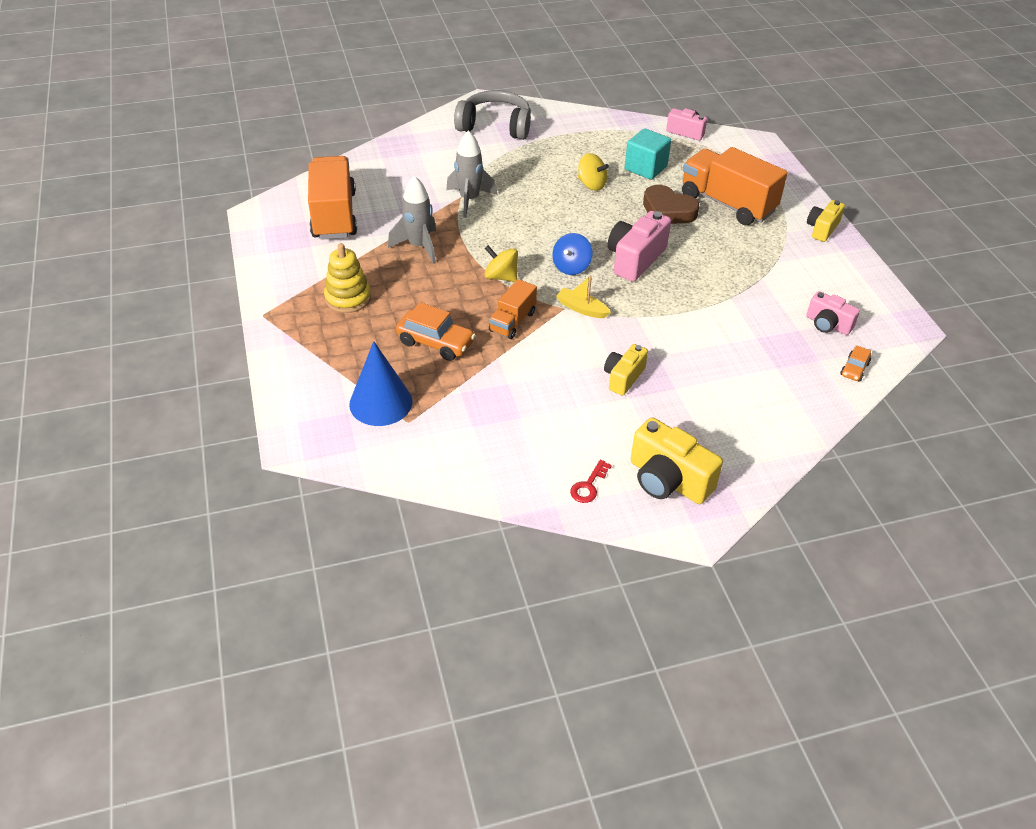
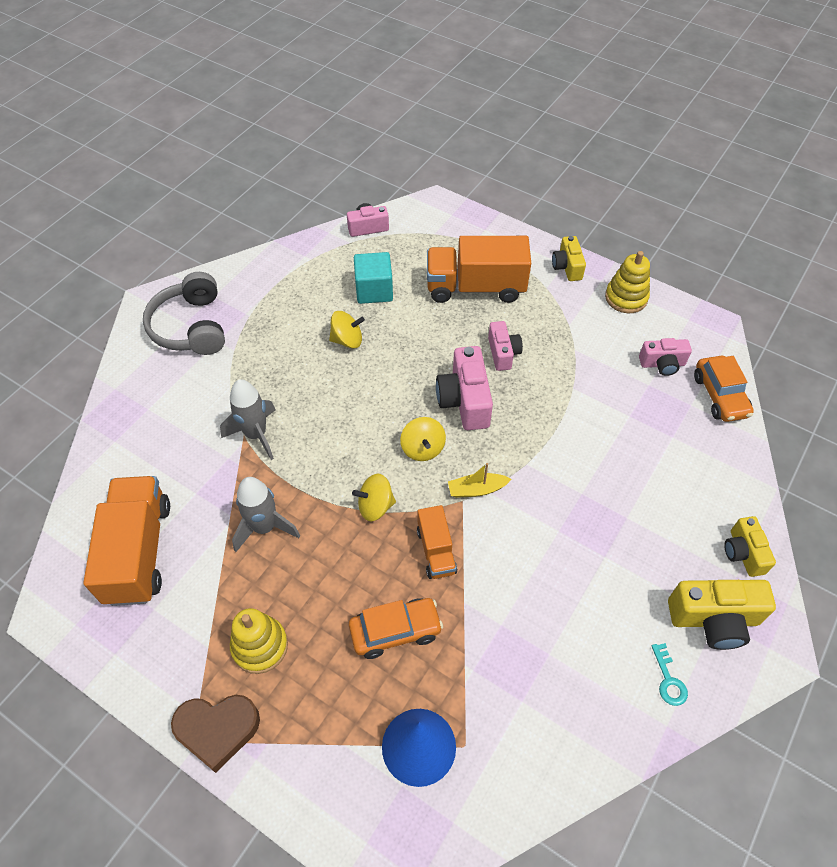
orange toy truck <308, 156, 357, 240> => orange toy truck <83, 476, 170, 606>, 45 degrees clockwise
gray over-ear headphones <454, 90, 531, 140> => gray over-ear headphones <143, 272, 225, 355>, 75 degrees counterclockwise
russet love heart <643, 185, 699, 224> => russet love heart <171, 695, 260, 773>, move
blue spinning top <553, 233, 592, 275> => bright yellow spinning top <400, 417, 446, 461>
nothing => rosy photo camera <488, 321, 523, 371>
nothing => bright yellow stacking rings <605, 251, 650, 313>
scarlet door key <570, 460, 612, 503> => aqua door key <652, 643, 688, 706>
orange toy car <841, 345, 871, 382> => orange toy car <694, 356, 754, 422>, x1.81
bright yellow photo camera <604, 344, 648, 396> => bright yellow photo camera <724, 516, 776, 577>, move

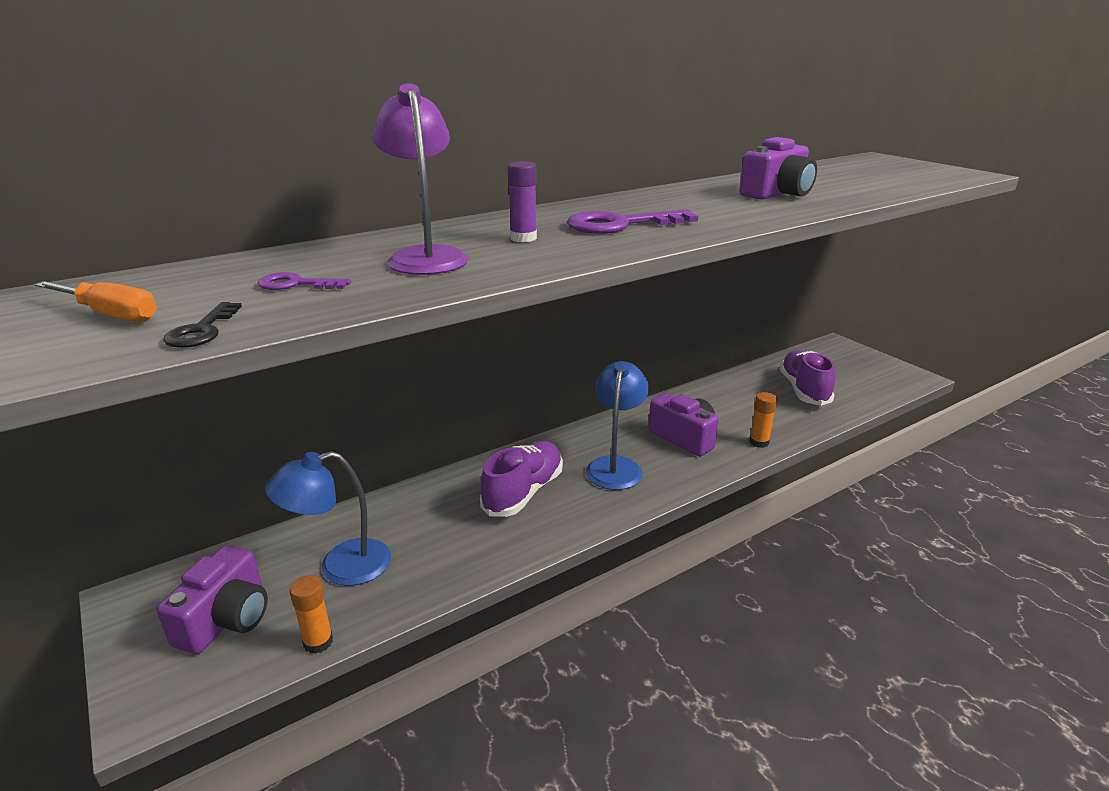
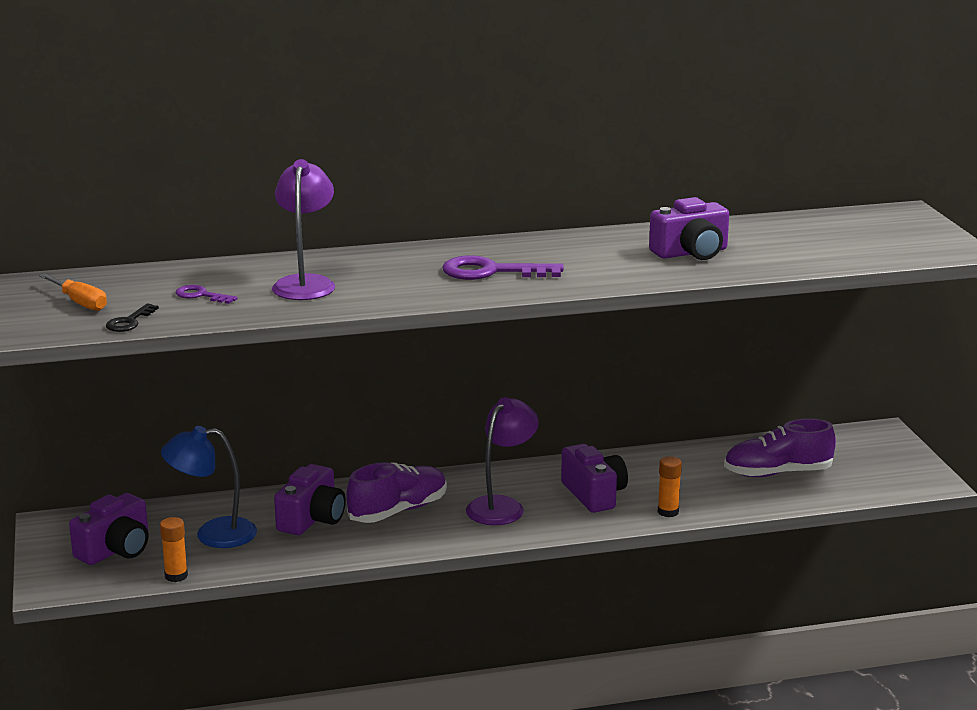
nothing => purple photo camera <274, 464, 346, 535>
blue reading lamp <586, 361, 649, 490> => purple reading lamp <466, 397, 539, 525>
purple sneaker <779, 350, 836, 406> => purple sneaker <724, 418, 836, 477>, 120 degrees counterclockwise
purple glue <508, 161, 537, 242> => nothing

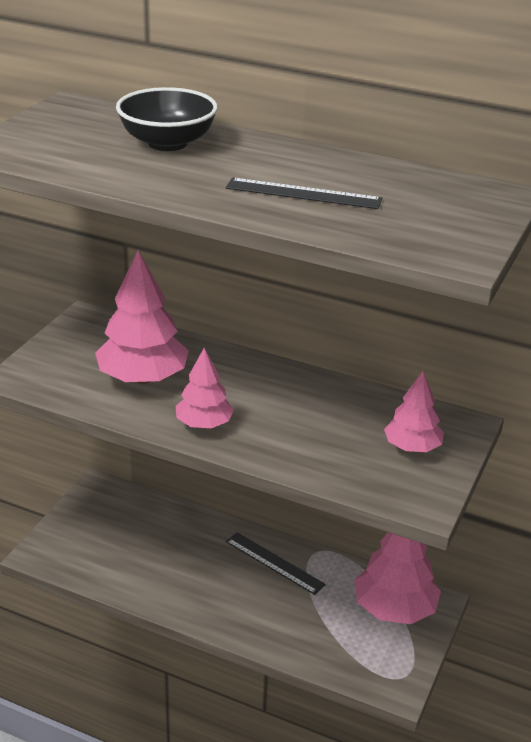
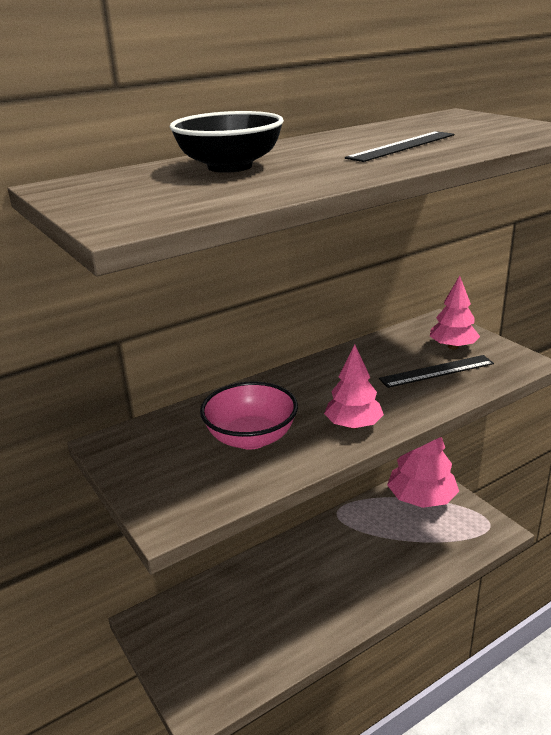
rosy tree <95, 250, 189, 384> => rosy bowl <200, 381, 298, 450>
jet-black straightedge <226, 532, 326, 595> => jet-black straightedge <379, 355, 494, 388>, move

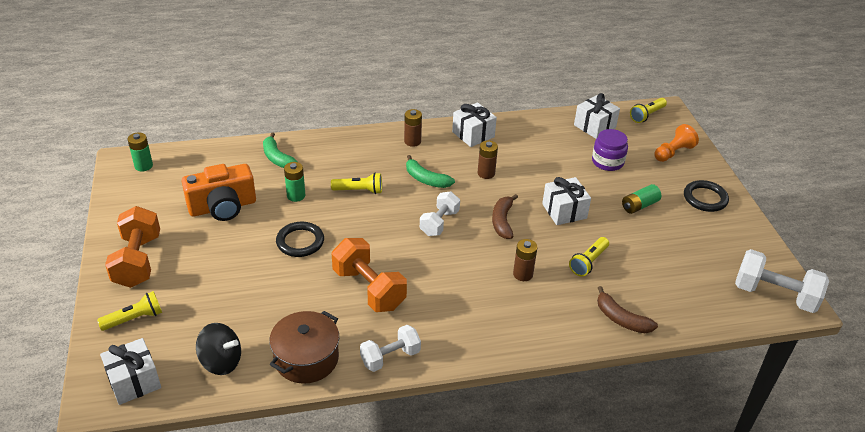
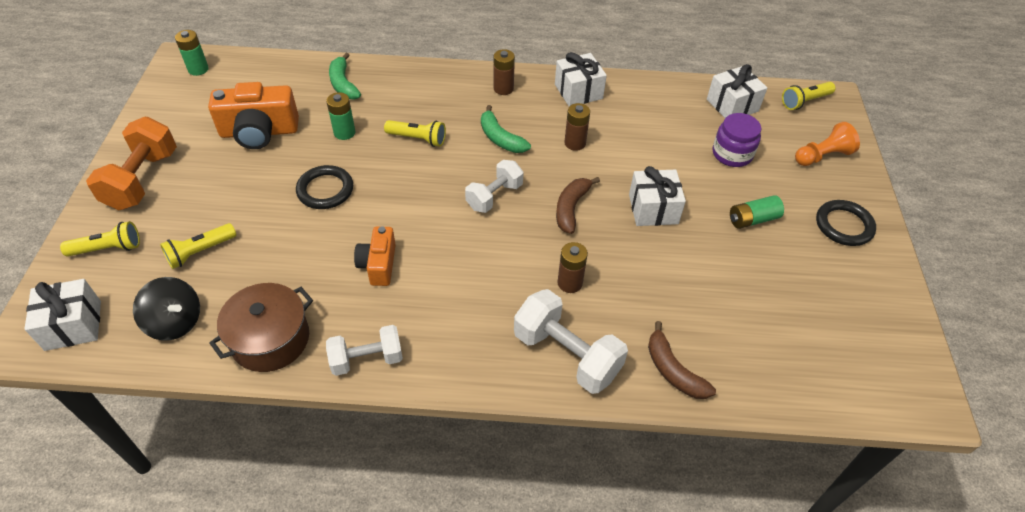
bright yellow flashlight <569, 237, 609, 276> => bright yellow flashlight <160, 223, 236, 269>, move
orange free weight <332, 238, 407, 312> => orange photo camera <354, 226, 396, 286>
white free weight <735, 249, 829, 313> => white free weight <514, 289, 628, 394>, move

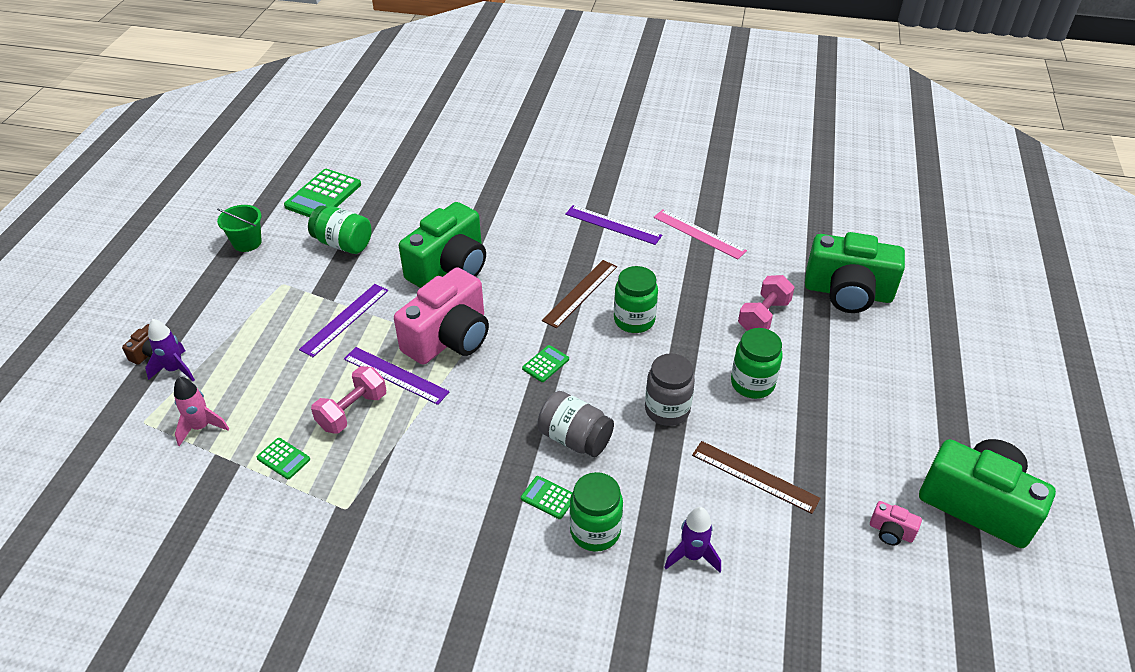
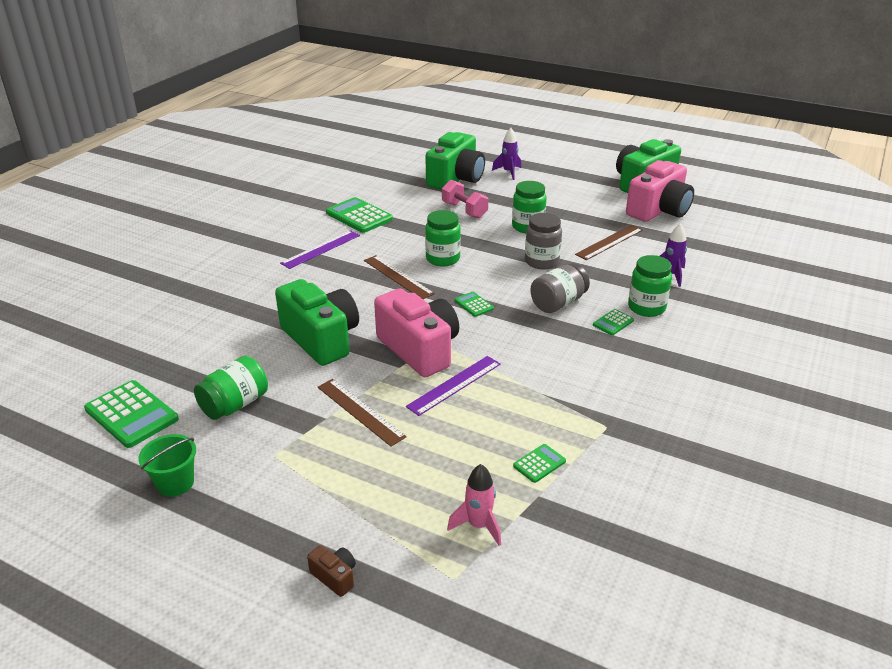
purple straightedge <299, 284, 388, 357> => russet straightedge <317, 379, 407, 446>
rosy straightedge <654, 209, 747, 259> => leaf-green adding machine <326, 197, 393, 233>
purple rocket <145, 319, 195, 381> => purple rocket <492, 128, 521, 180>, move
rosy photo camera <870, 501, 922, 545> => rosy photo camera <626, 160, 694, 222>, x2.50
rosy free weight <311, 366, 386, 434> => nothing

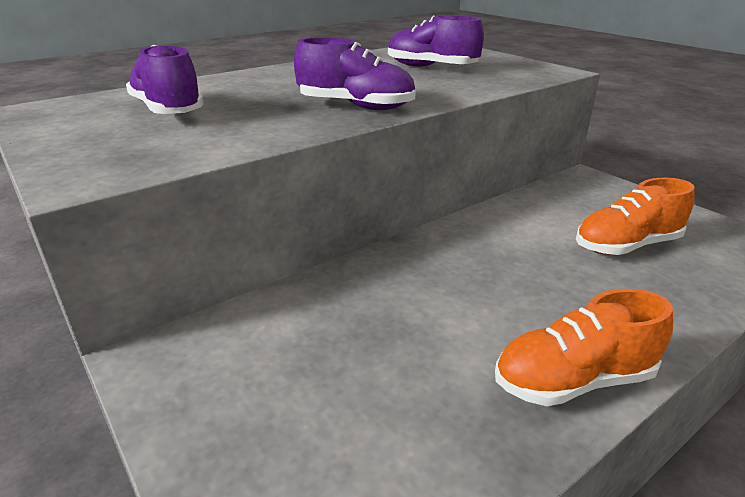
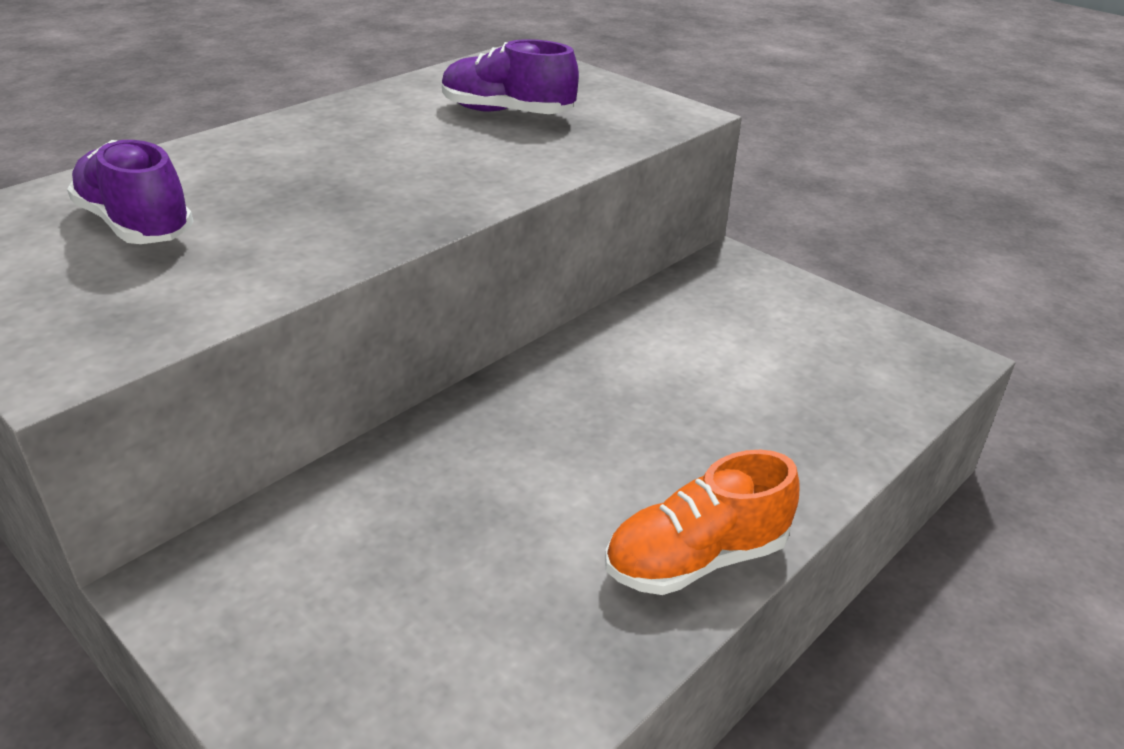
purple sneaker <294, 37, 416, 110> => nothing
orange sneaker <576, 178, 695, 255> => nothing

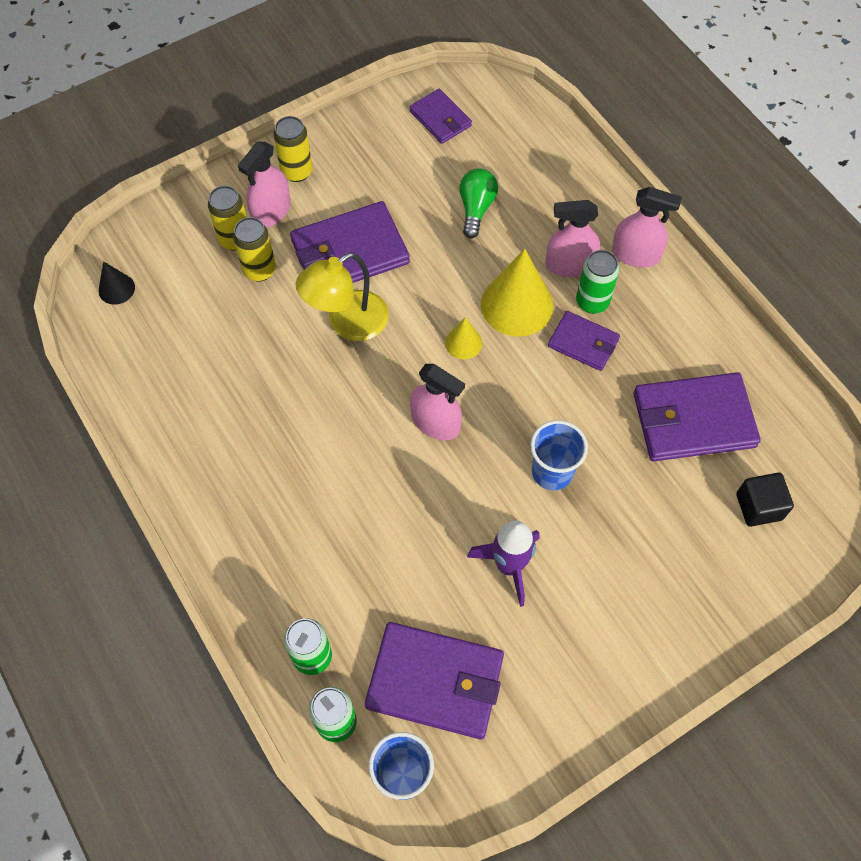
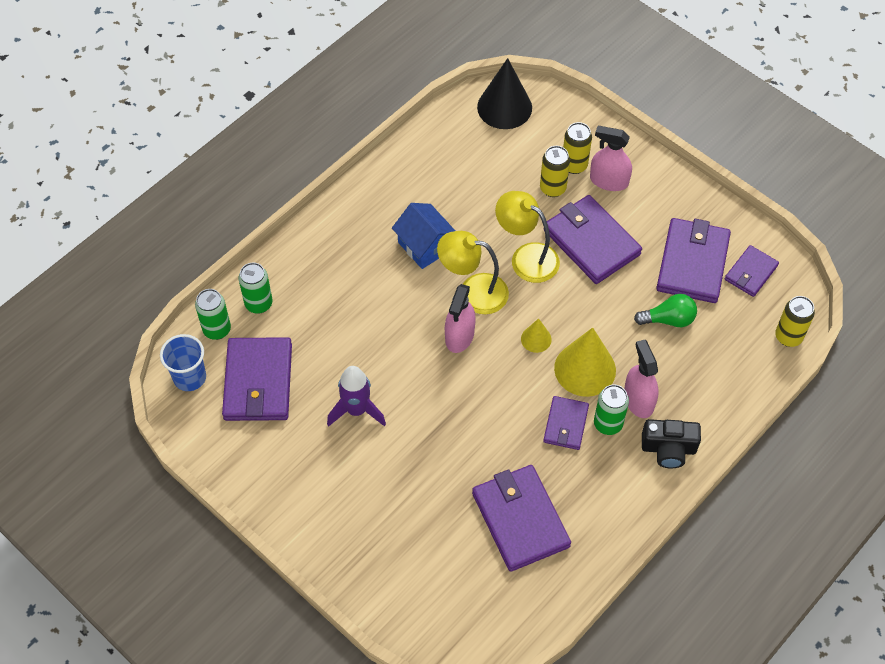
nothing => blue cottage <392, 203, 455, 269>
nothing => bright yellow reading lamp <437, 231, 509, 314>
jet-black cone shape <99, 261, 135, 305> => jet-black cone shape <477, 58, 532, 129>, x1.99
rosy spray bottle <612, 187, 682, 267> => jet-black photo camera <642, 419, 701, 468>
nothing => purple card wallet <656, 218, 731, 303>
bright yellow tin <273, 116, 312, 182> => bright yellow tin <775, 296, 815, 347>, move
blue beaker <530, 420, 588, 490> => nothing
jet-black block <736, 473, 794, 527> => nothing

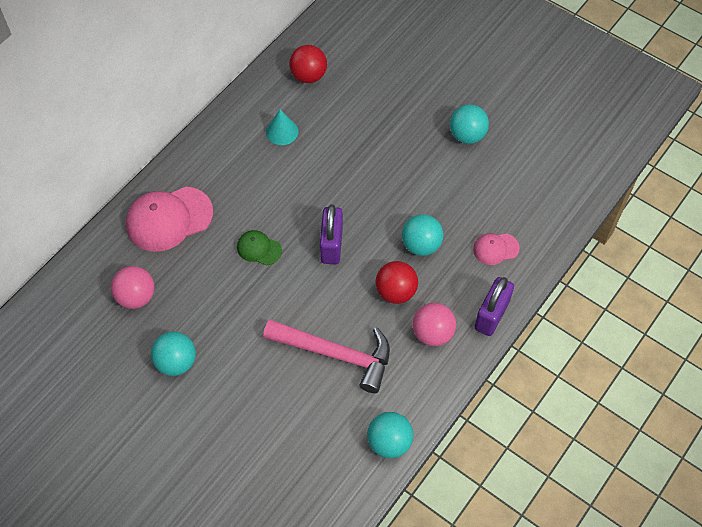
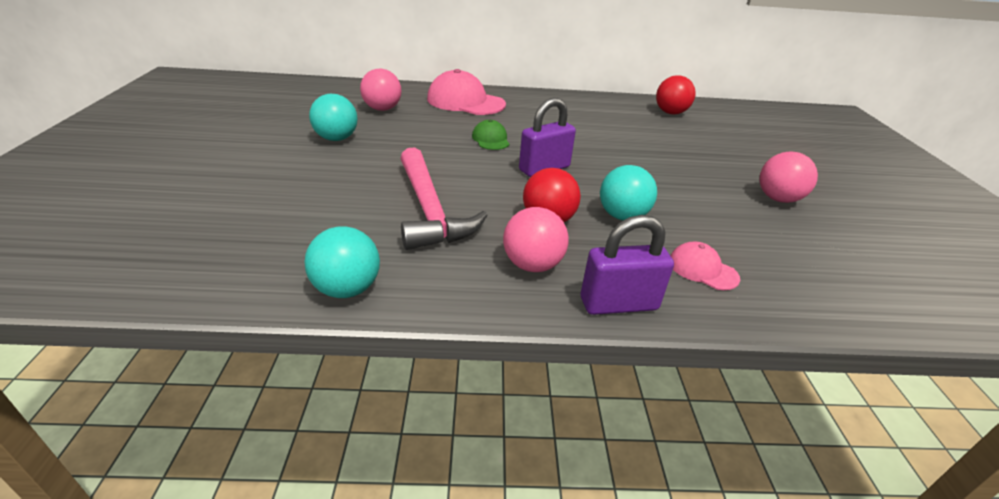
aqua sphere <450, 104, 489, 144> => rosy sphere <759, 151, 818, 203>
aqua cone shape <266, 110, 298, 145> => nothing

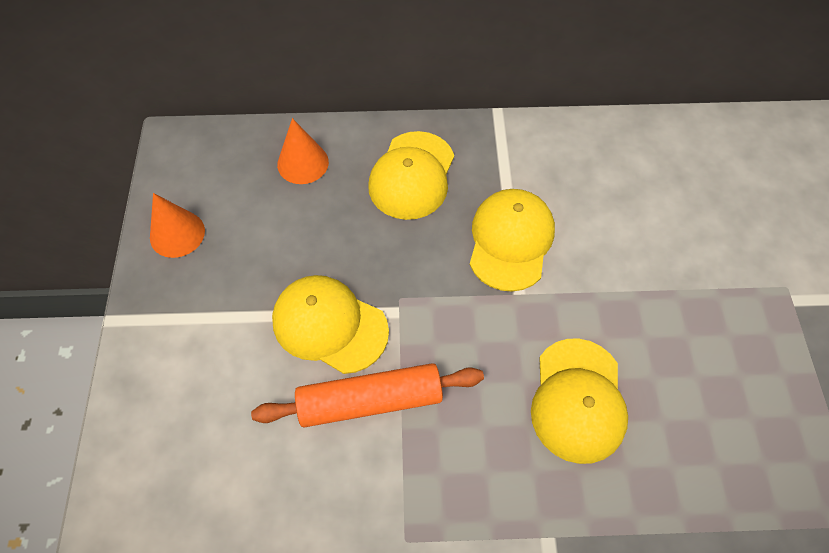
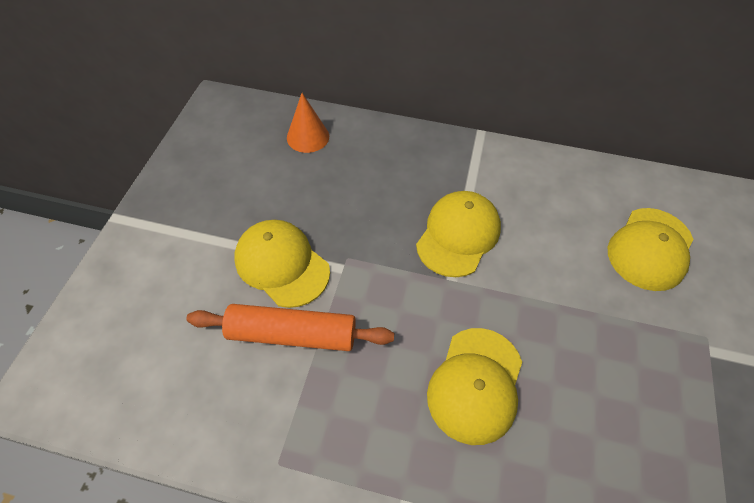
bright yellow cap <368, 131, 454, 220> => bright yellow cap <608, 208, 694, 291>, move
orange cone shape <150, 193, 205, 258> => nothing

